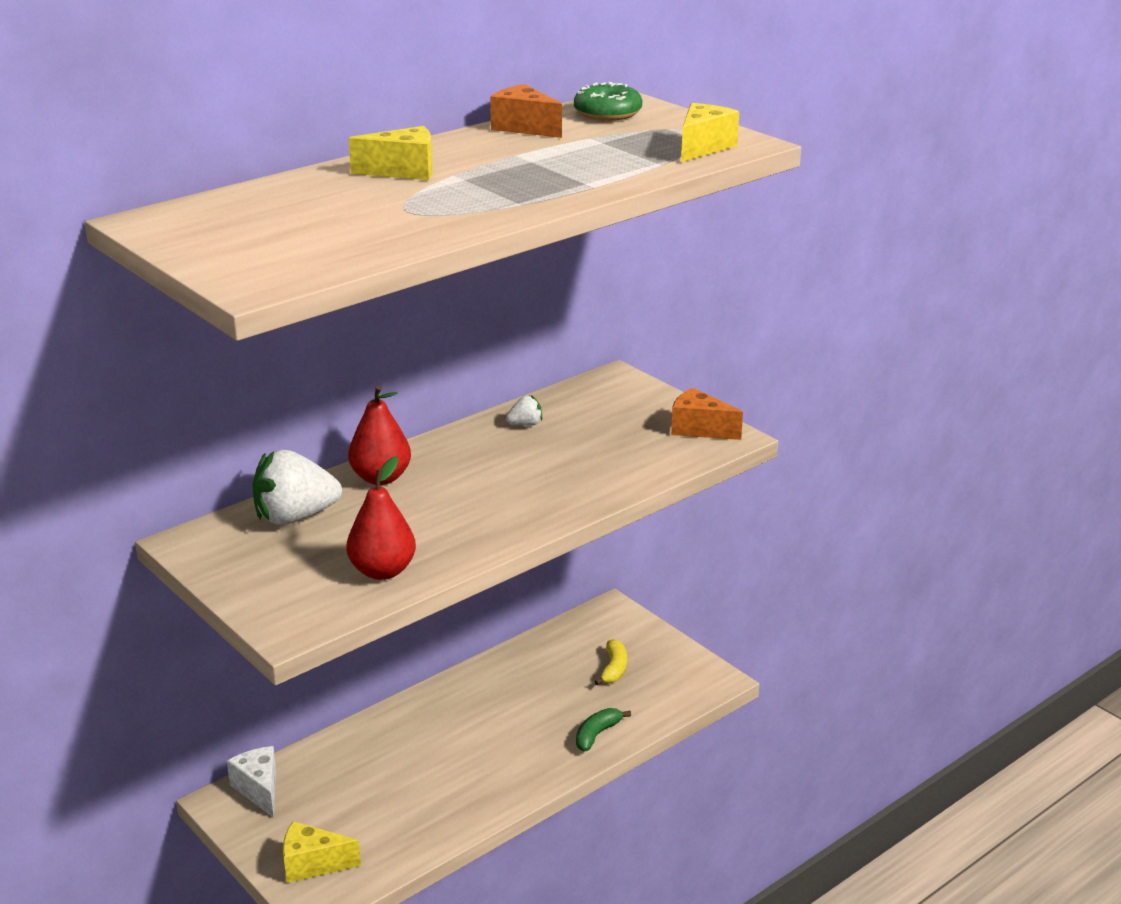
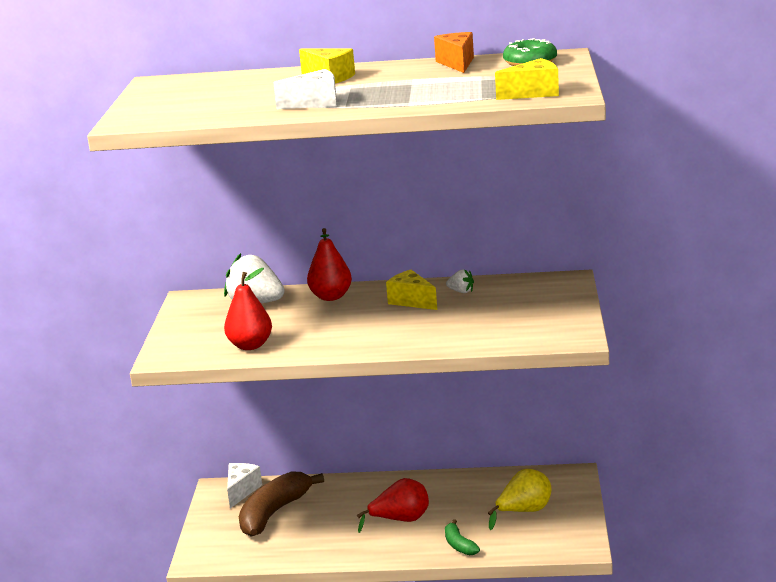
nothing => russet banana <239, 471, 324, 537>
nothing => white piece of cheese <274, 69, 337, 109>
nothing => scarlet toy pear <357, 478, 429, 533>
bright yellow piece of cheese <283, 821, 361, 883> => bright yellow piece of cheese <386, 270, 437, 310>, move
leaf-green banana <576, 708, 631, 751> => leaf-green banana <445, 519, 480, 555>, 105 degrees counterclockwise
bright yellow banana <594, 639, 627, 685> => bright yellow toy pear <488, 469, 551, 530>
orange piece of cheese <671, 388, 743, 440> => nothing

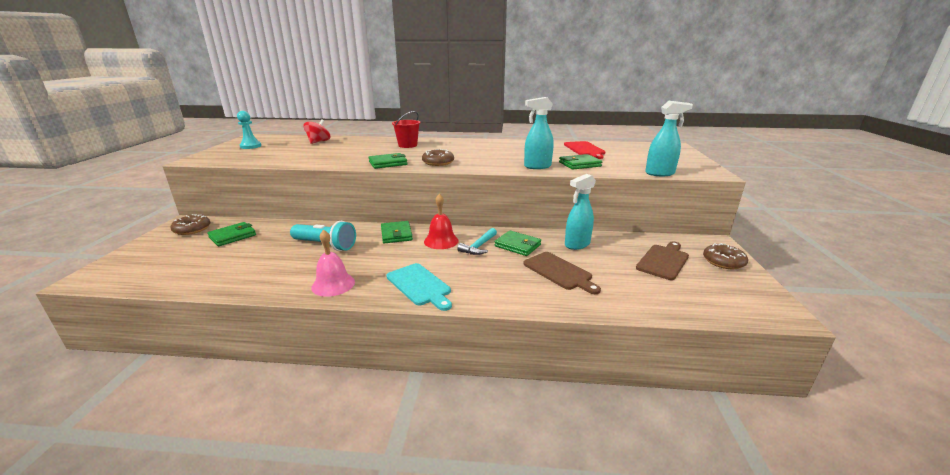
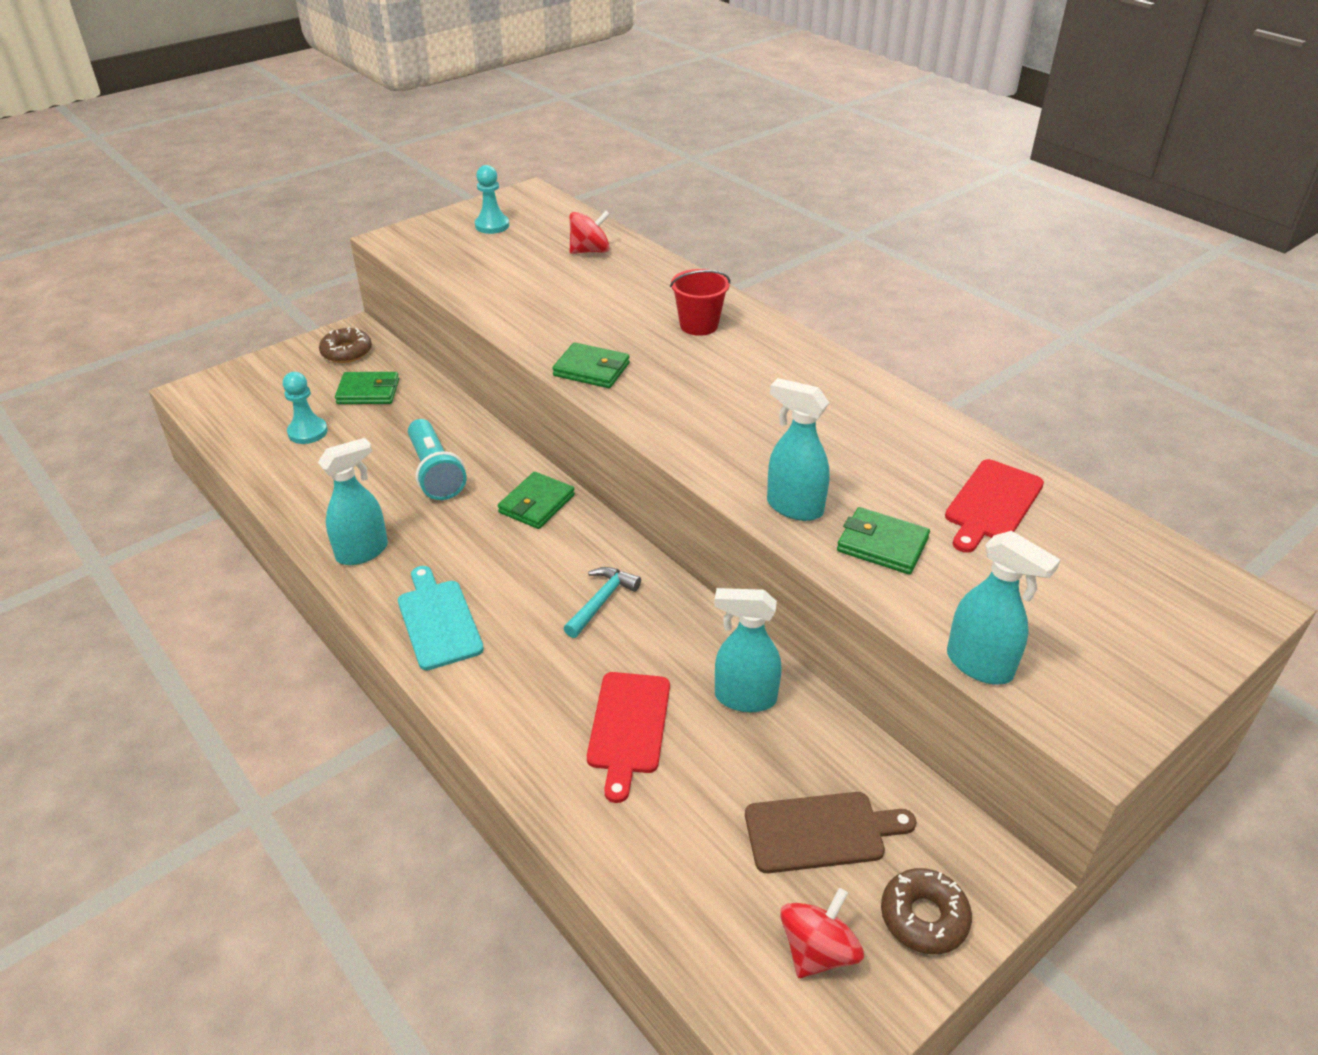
nothing => aqua game pawn <283, 372, 328, 444>
rosy hand bell <311, 229, 355, 297> => aqua spray bottle <318, 438, 388, 565>
aqua cutting board <386, 263, 452, 311> => aqua cutting board <398, 566, 484, 670>, 150 degrees clockwise
aqua carpenter's hammer <457, 228, 497, 255> => aqua carpenter's hammer <563, 567, 641, 638>, 135 degrees clockwise
russet cutting board <523, 252, 601, 294> => scarlet cutting board <587, 672, 670, 803>
nothing => scarlet spinning top <780, 888, 864, 978>
russet glazed donut <422, 149, 454, 166> => nothing
scarlet hand bell <424, 194, 459, 249> => nothing
leaf-green card wallet <495, 230, 541, 256> => nothing

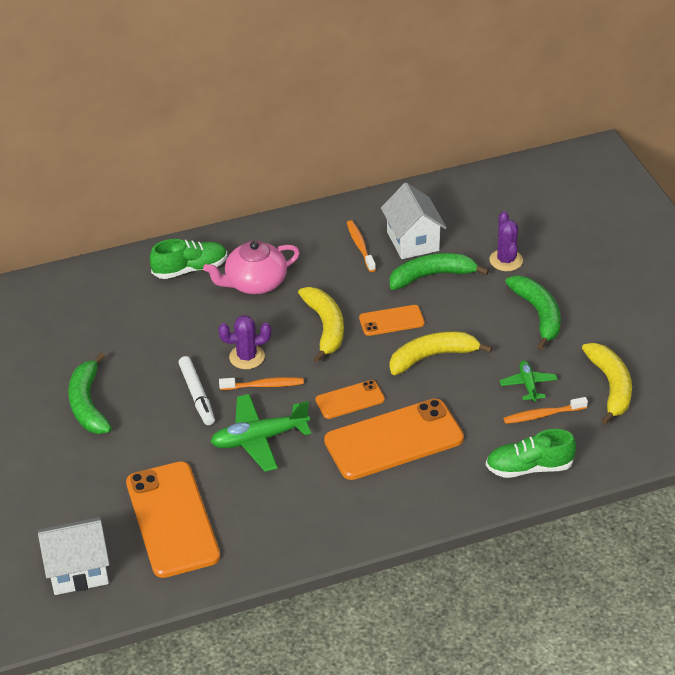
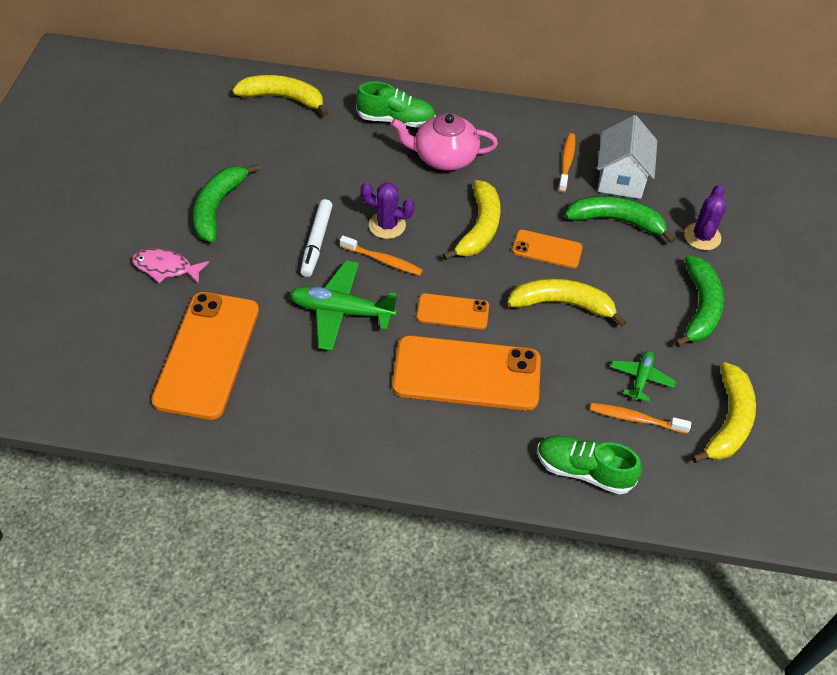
nothing => rosy fish <132, 249, 209, 284>
nothing => bright yellow banana <232, 75, 329, 116>
white cottage <38, 517, 110, 595> => nothing

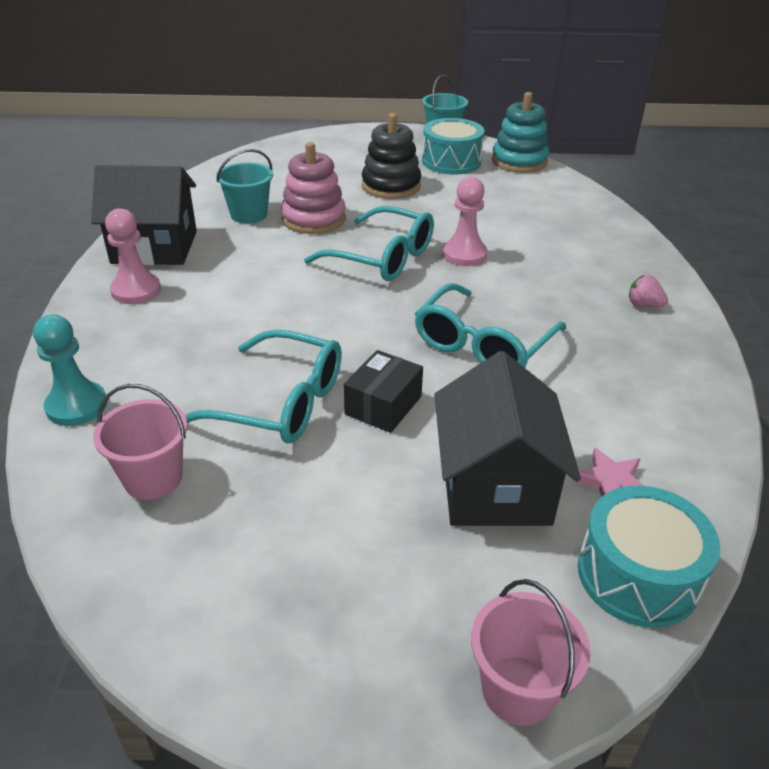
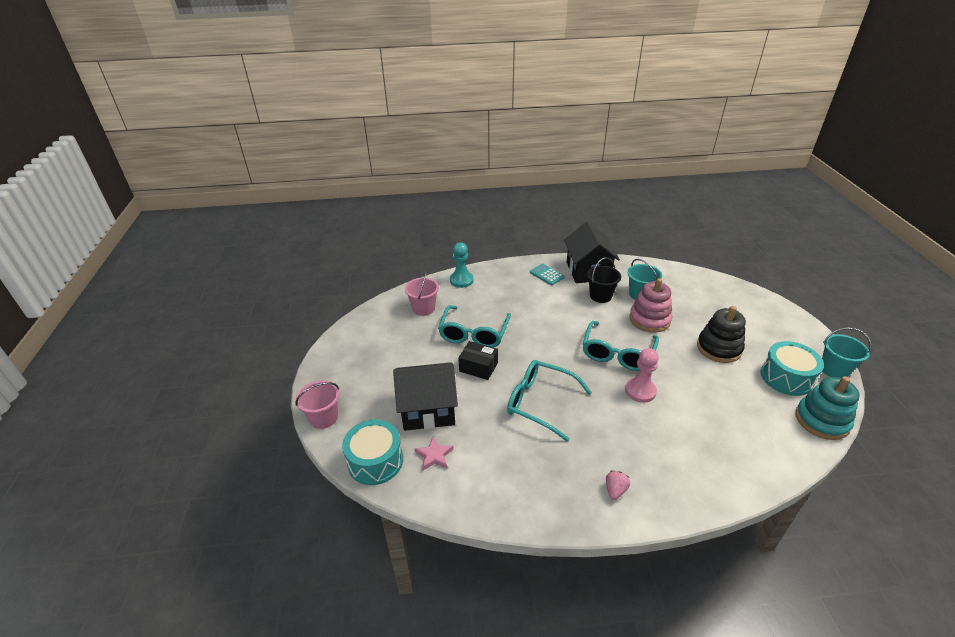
rosy game pawn <105, 208, 161, 304> => aqua adding machine <530, 264, 565, 285>
nothing => jet-black bucket <587, 257, 621, 303>

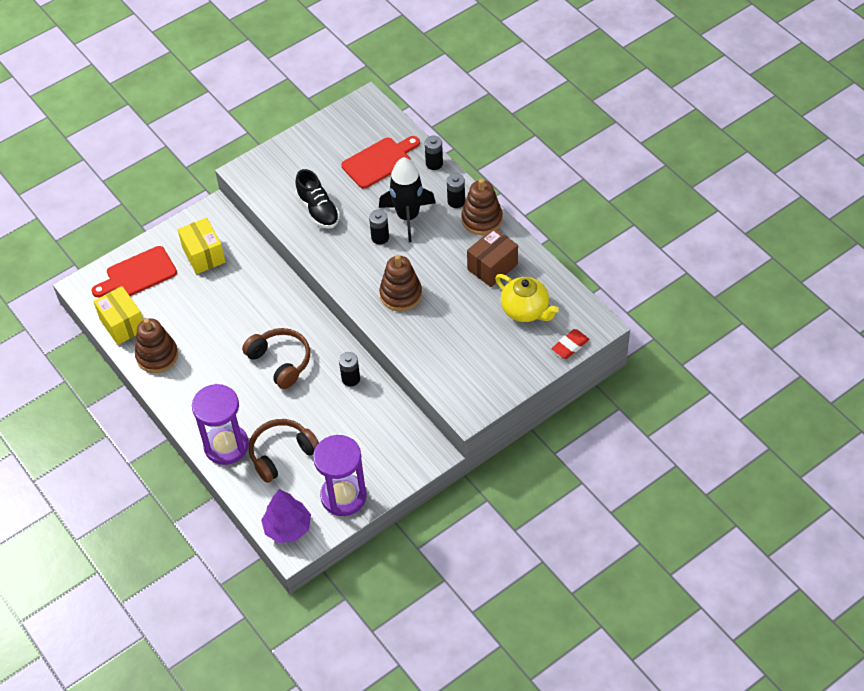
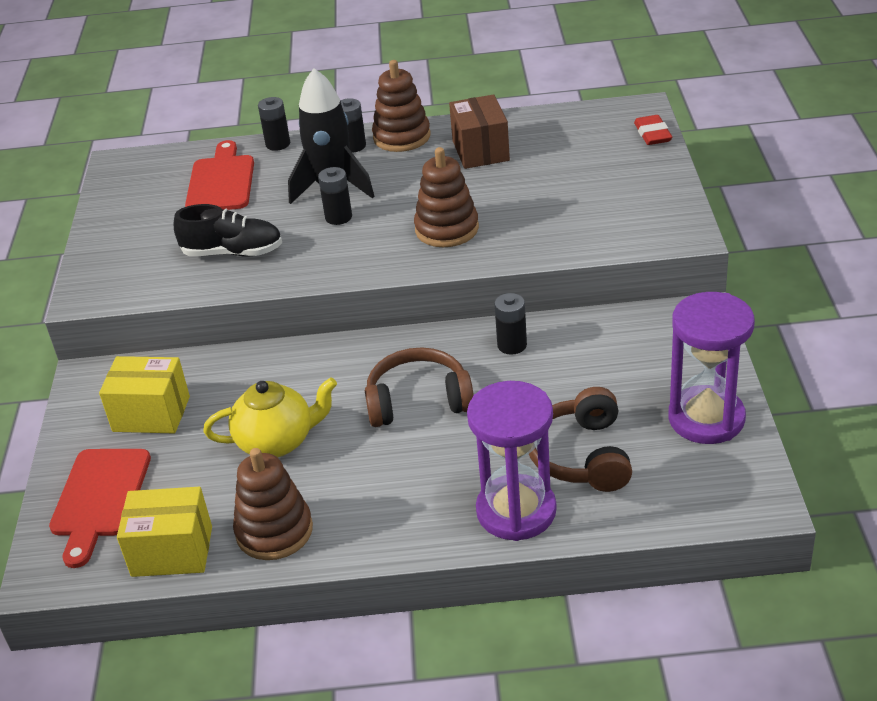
bright yellow china teapot <495, 274, 559, 322> => bright yellow china teapot <203, 377, 337, 458>, move
purple tree <261, 489, 311, 543> => nothing

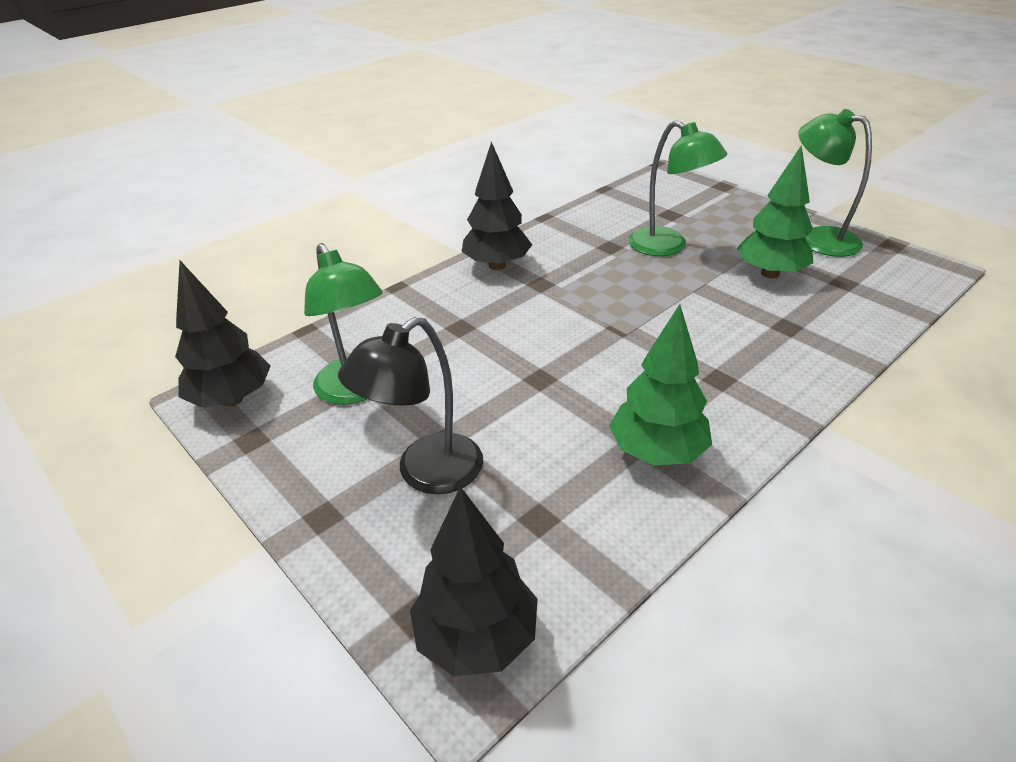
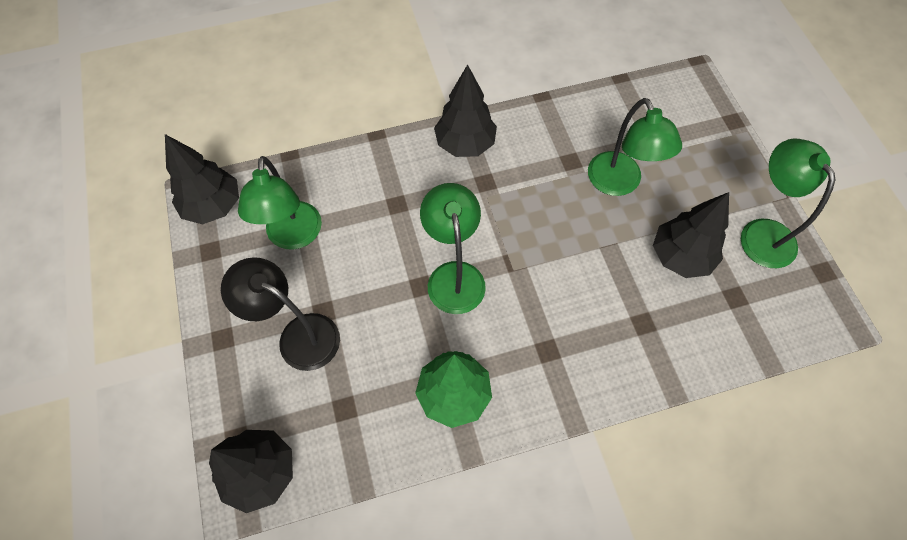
jet-black reading lamp <338, 317, 483, 494> => jet-black reading lamp <221, 257, 340, 371>, 45 degrees clockwise
nothing => leaf-green reading lamp <420, 183, 486, 314>
leaf-green tree <737, 145, 813, 278> => jet-black tree <653, 192, 729, 278>

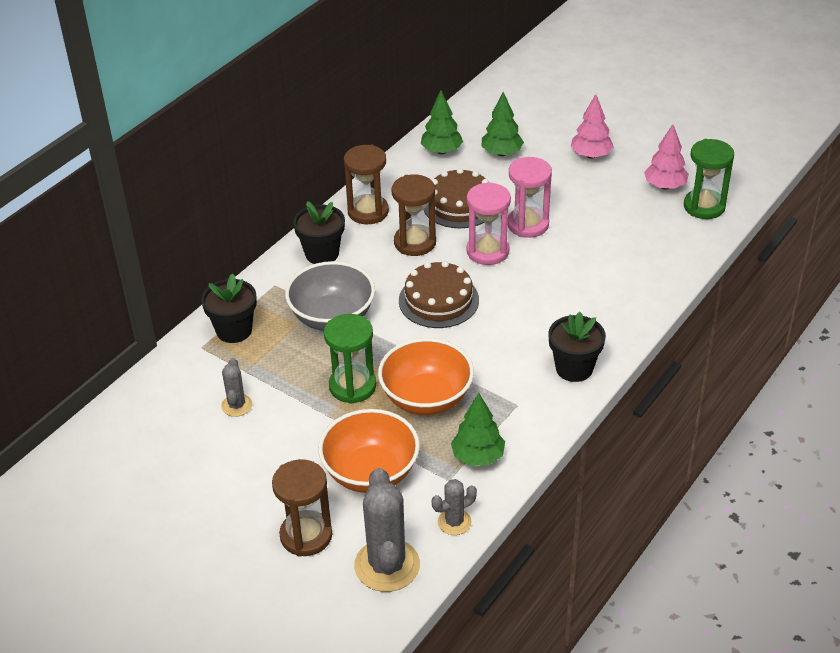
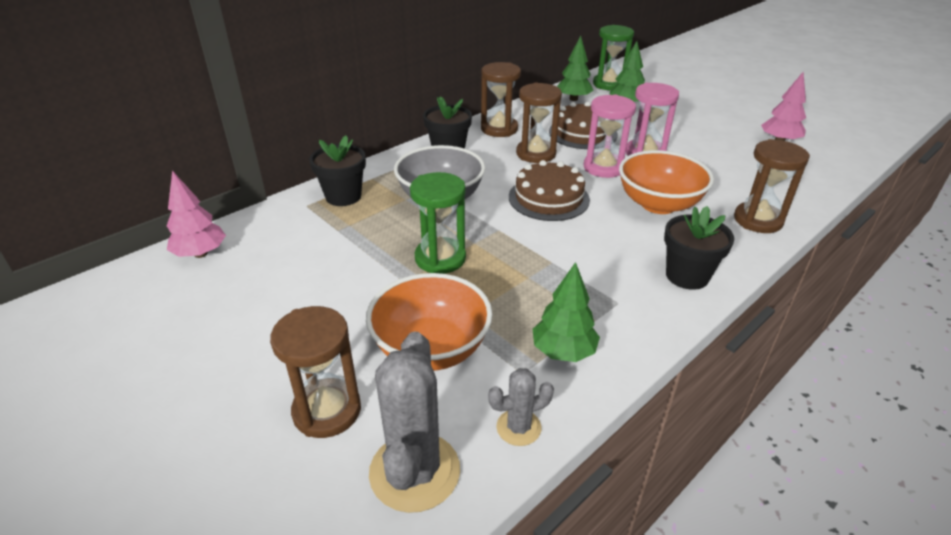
rosy tree <571, 94, 614, 159> => rosy tree <167, 171, 226, 258>, move
leaf-green sandglass <684, 139, 734, 219> => leaf-green sandglass <593, 25, 634, 90>, move
orange bowl <378, 338, 474, 415> => orange bowl <619, 150, 714, 214>, move
nothing => russet sandglass <734, 139, 810, 233>
gray cactus <221, 358, 252, 417> => nothing

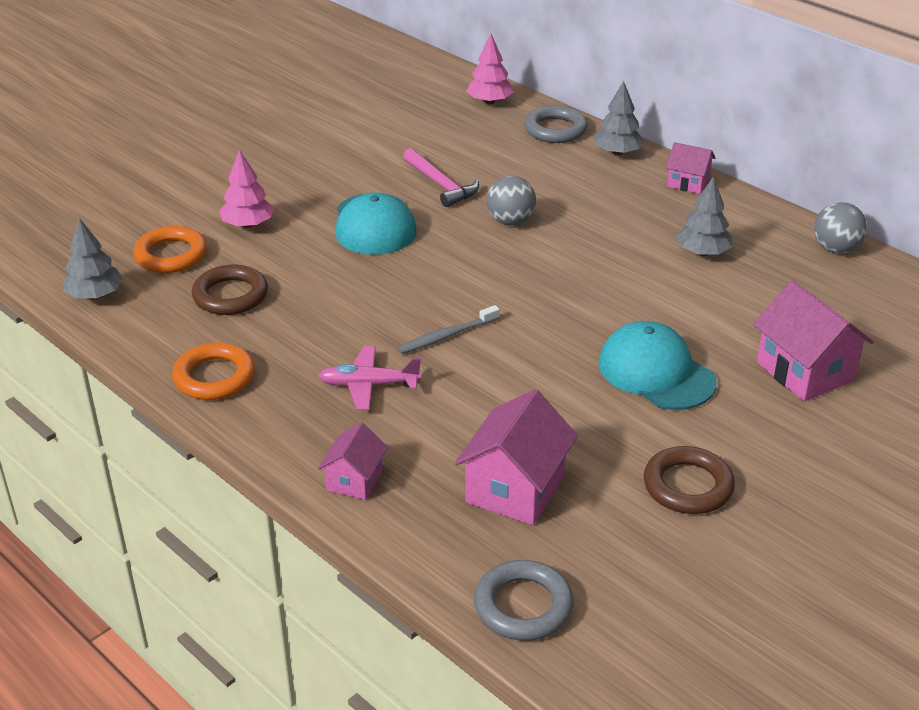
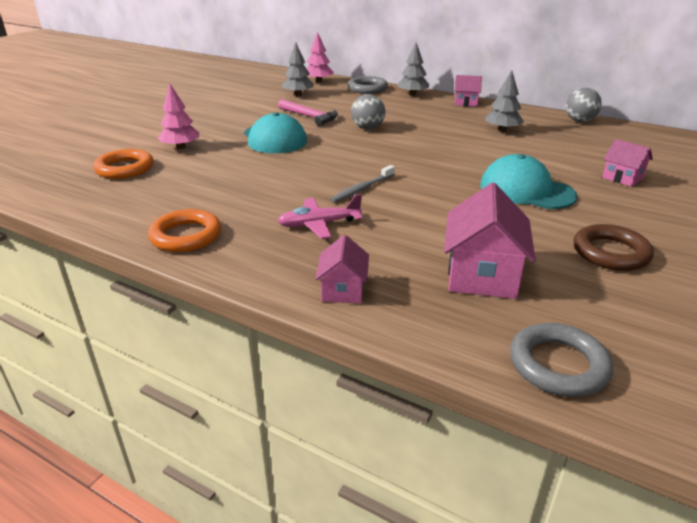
gray tree <63, 218, 123, 299> => gray tree <282, 42, 314, 96>, move
rosy cottage <753, 280, 874, 402> => rosy cottage <602, 139, 653, 187>, x0.58
russet torus <192, 265, 268, 315> => nothing

